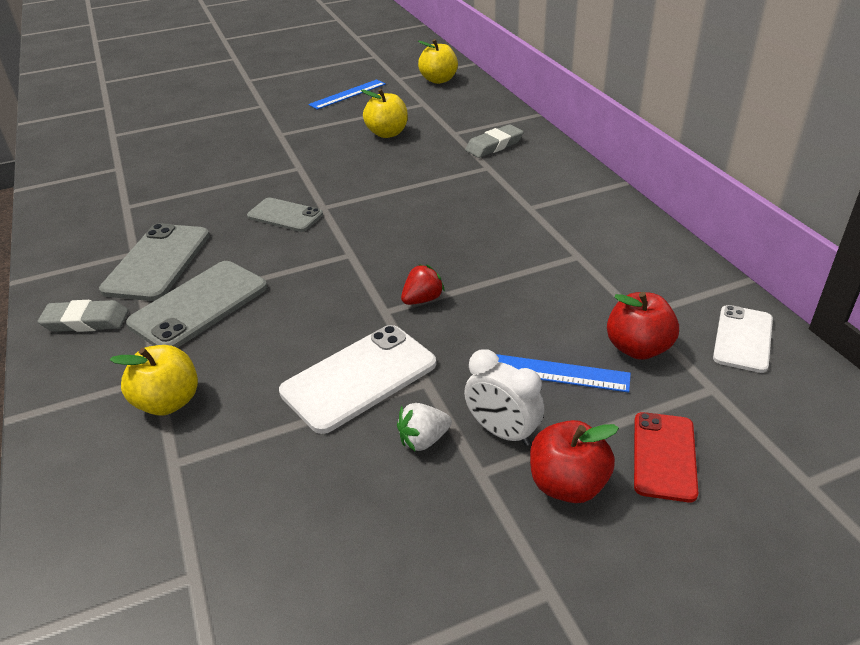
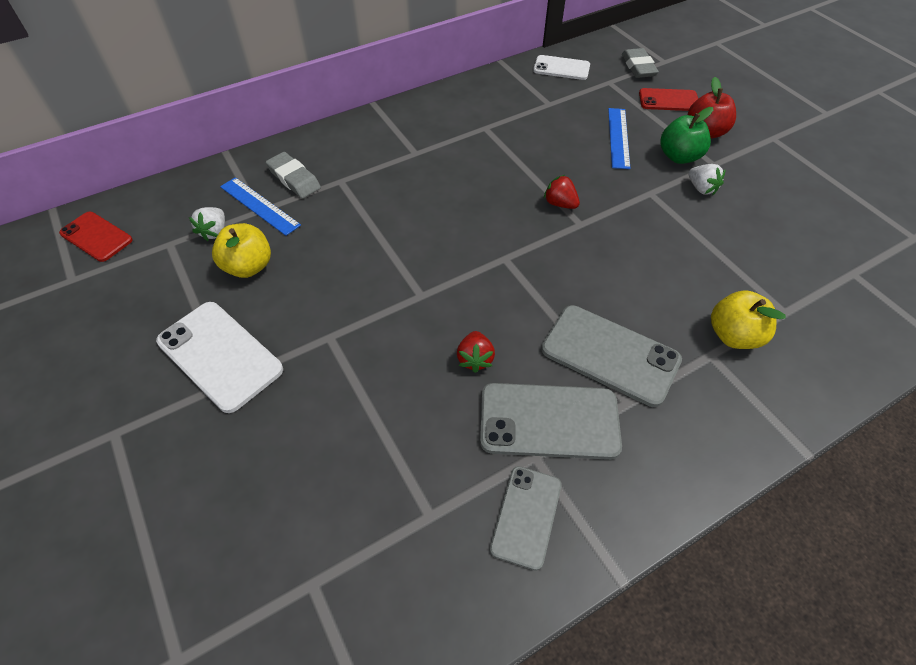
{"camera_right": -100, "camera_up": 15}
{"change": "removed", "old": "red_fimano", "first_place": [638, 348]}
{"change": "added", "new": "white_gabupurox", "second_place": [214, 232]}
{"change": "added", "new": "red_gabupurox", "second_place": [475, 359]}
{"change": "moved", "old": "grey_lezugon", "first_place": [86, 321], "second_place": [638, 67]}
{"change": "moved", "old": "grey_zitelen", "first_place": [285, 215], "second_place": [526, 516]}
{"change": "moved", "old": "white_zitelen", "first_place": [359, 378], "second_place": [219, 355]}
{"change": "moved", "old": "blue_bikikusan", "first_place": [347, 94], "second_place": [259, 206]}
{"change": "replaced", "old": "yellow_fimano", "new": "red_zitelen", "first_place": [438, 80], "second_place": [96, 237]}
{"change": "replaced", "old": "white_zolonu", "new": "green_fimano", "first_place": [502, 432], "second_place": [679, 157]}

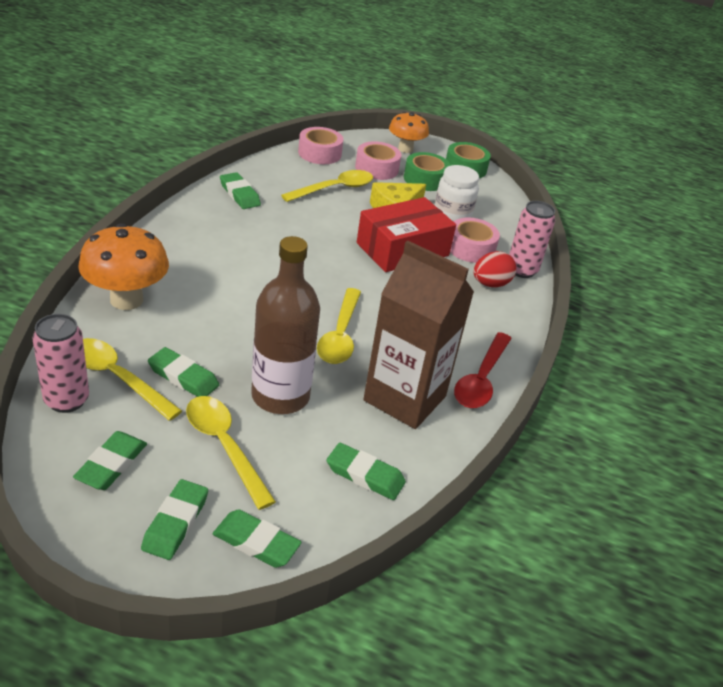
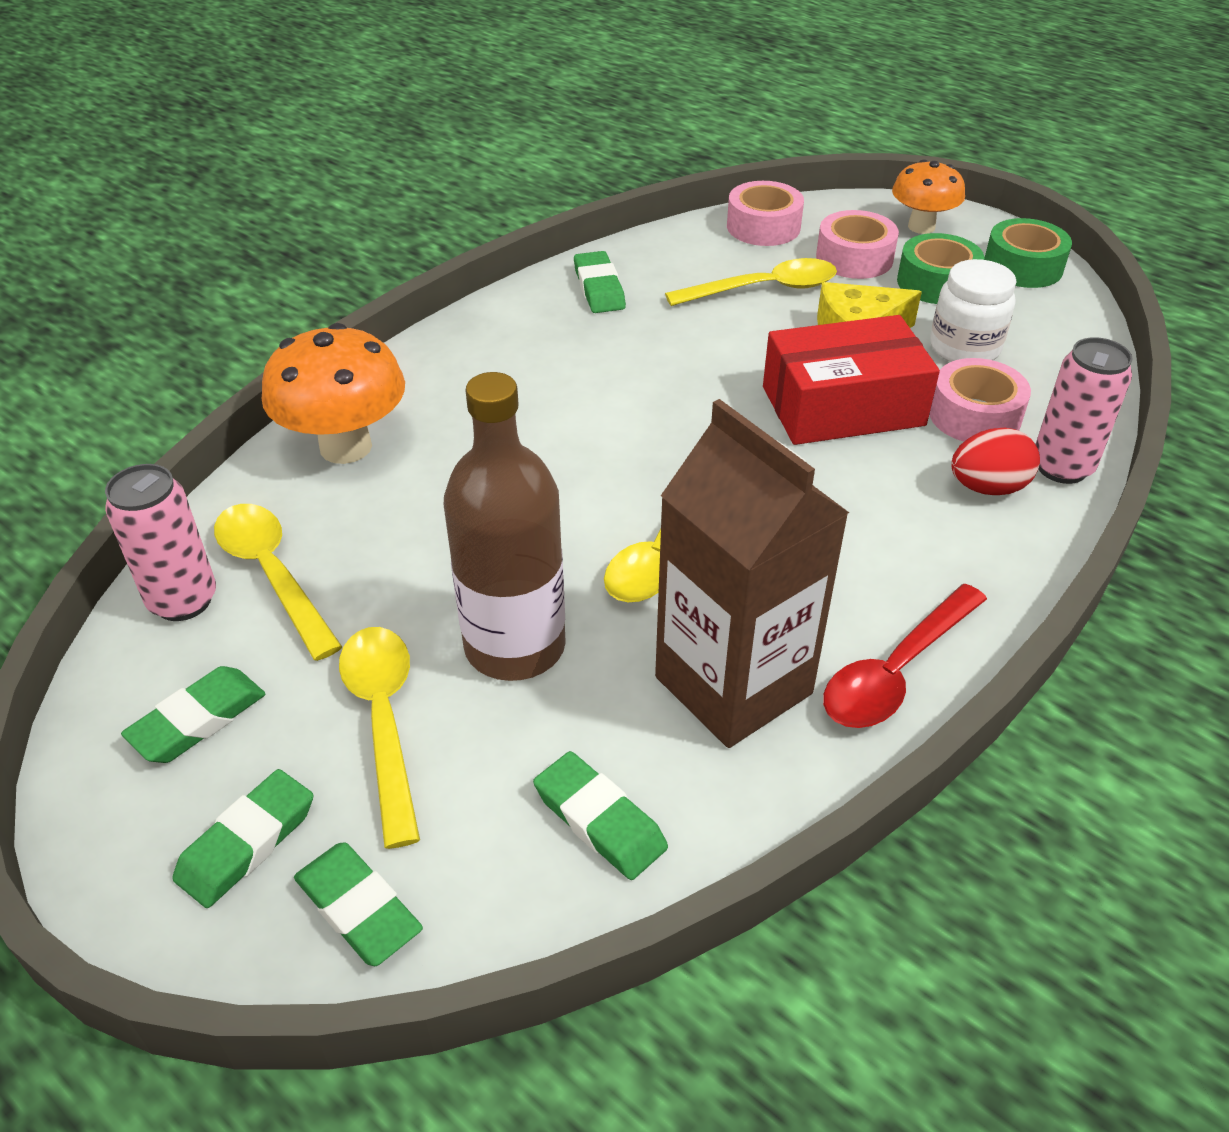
{"camera_right": 25, "camera_up": 5}
{"change": "removed", "old": "green_lezugon", "first_place": [183, 377]}

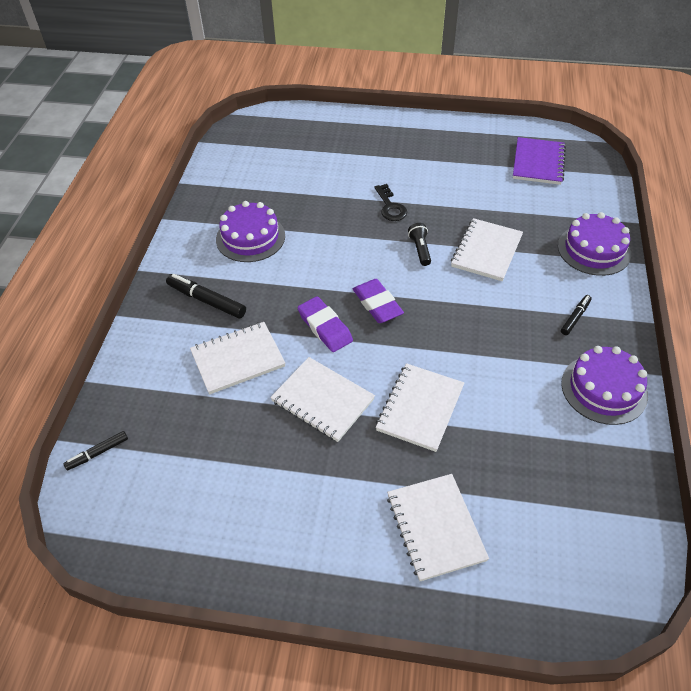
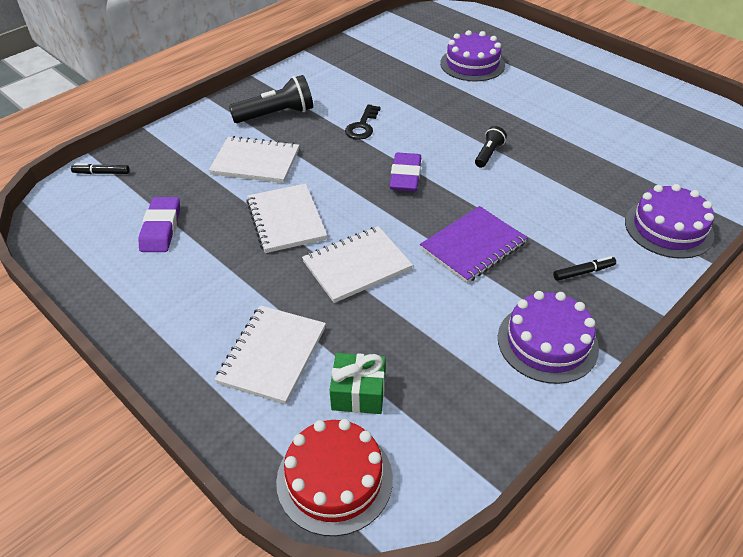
{"camera_right": 35, "camera_up": -5}
{"change": "removed", "old": "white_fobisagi", "first_place": [486, 251]}
{"change": "added", "new": "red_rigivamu", "second_place": [334, 479]}
{"change": "added", "new": "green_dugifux", "second_place": [358, 393]}
{"change": "moved", "old": "purple_rigivamu", "first_place": [250, 237], "second_place": [472, 64]}
{"change": "moved", "old": "purple_lezugon", "first_place": [325, 327], "second_place": [161, 228]}
{"change": "moved", "old": "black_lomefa", "first_place": [390, 207], "second_place": [362, 126]}
{"change": "moved", "old": "purple_fobisagi", "first_place": [538, 163], "second_place": [473, 246]}
{"change": "replaced", "old": "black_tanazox", "new": "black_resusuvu", "first_place": [206, 300], "second_place": [276, 114]}

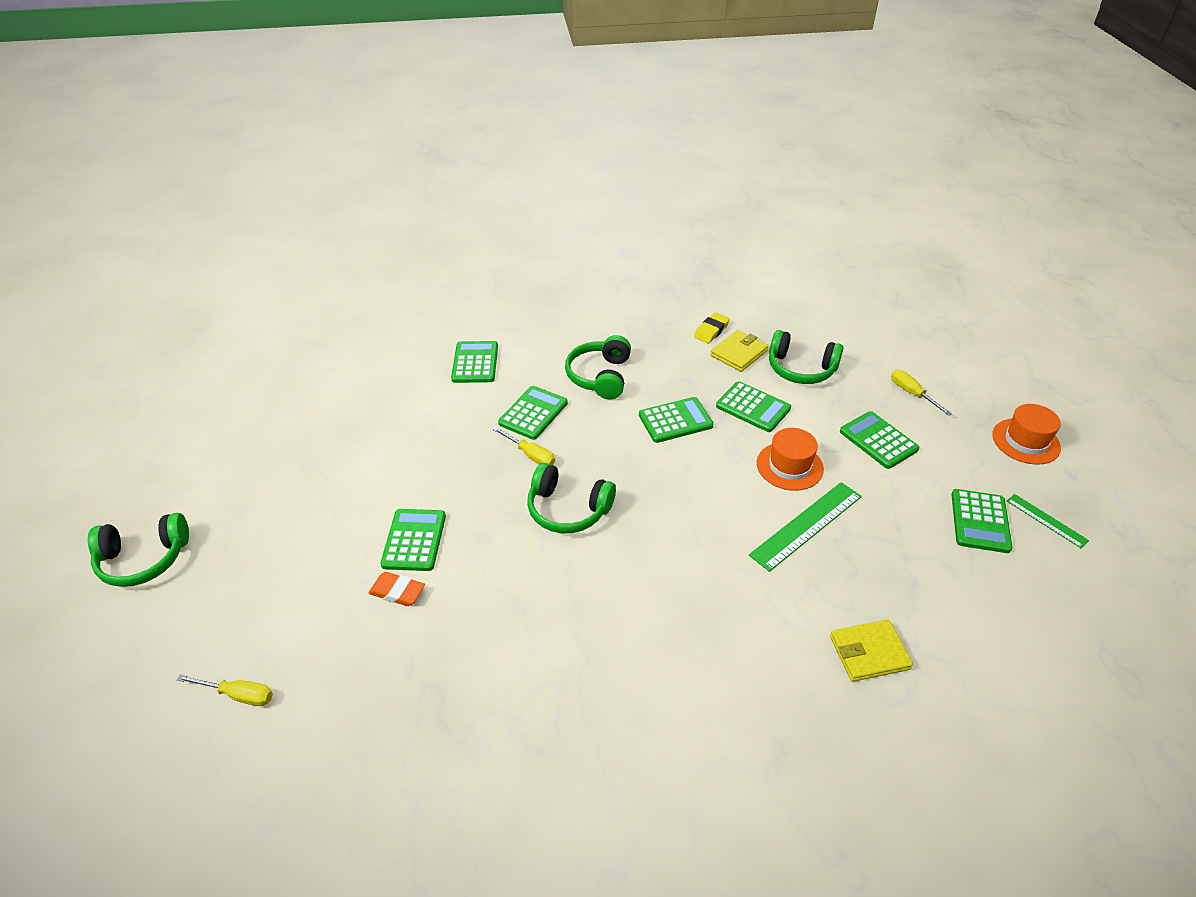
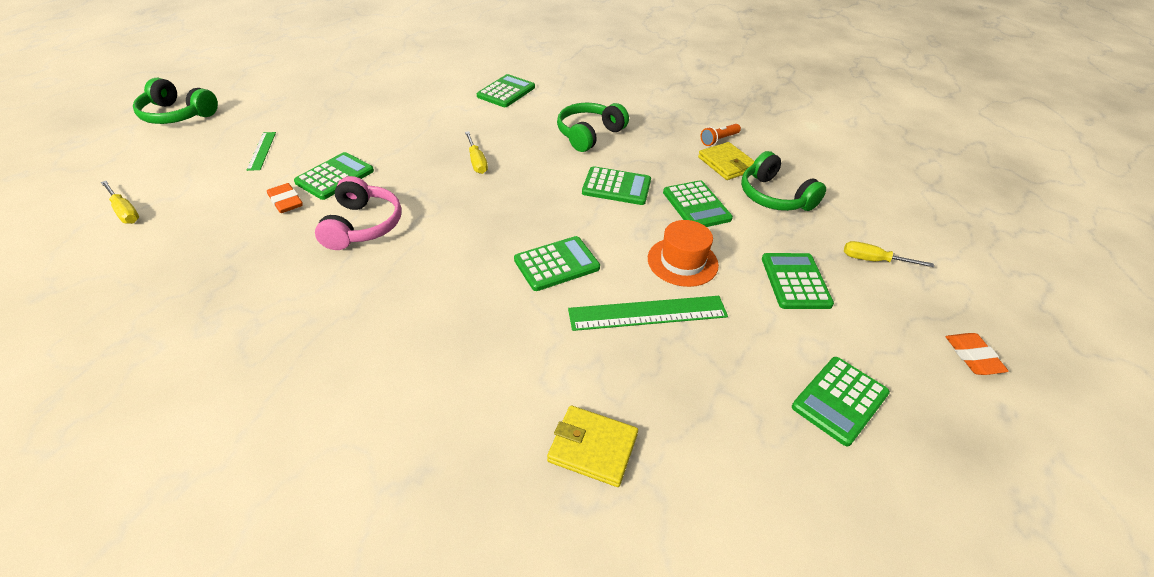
{"camera_right": 30, "camera_up": 0}
{"change": "removed", "old": "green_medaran", "first_place": [568, 509]}
{"change": "added", "new": "pink_medaran", "second_place": [362, 225]}
{"change": "moved", "old": "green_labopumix", "first_place": [533, 413], "second_place": [556, 264]}
{"change": "moved", "old": "green_bikikusan", "first_place": [1046, 520], "second_place": [261, 151]}
{"change": "replaced", "old": "yellow_lezugon", "new": "orange_resusuvu", "first_place": [711, 331], "second_place": [719, 140]}
{"change": "replaced", "old": "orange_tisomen", "new": "orange_lezugon", "first_place": [1025, 441], "second_place": [972, 357]}
{"change": "turned", "old": "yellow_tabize", "first_place": [739, 353], "second_place": [726, 164], "degrees": 75}
{"change": "turned", "old": "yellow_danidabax", "first_place": [912, 393], "second_place": [873, 260], "degrees": -75}

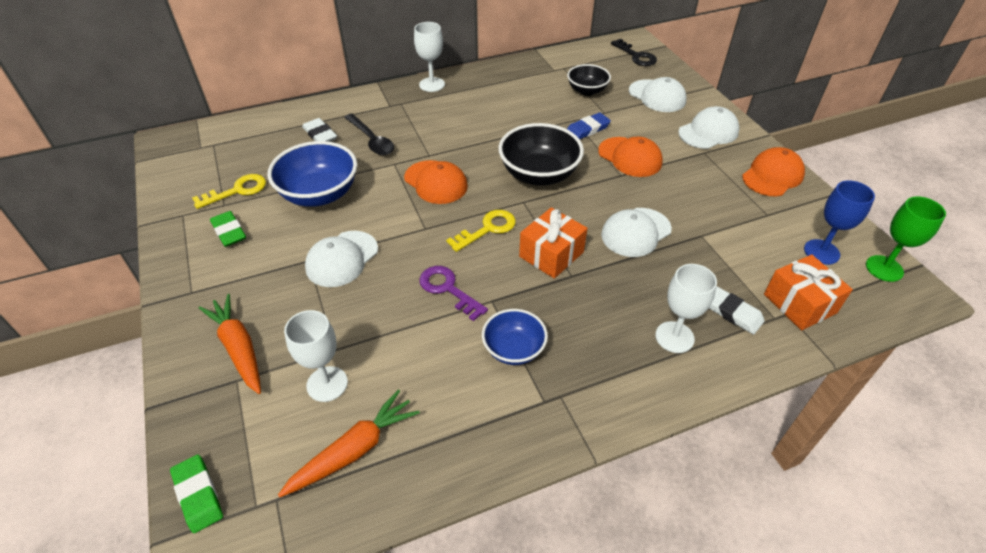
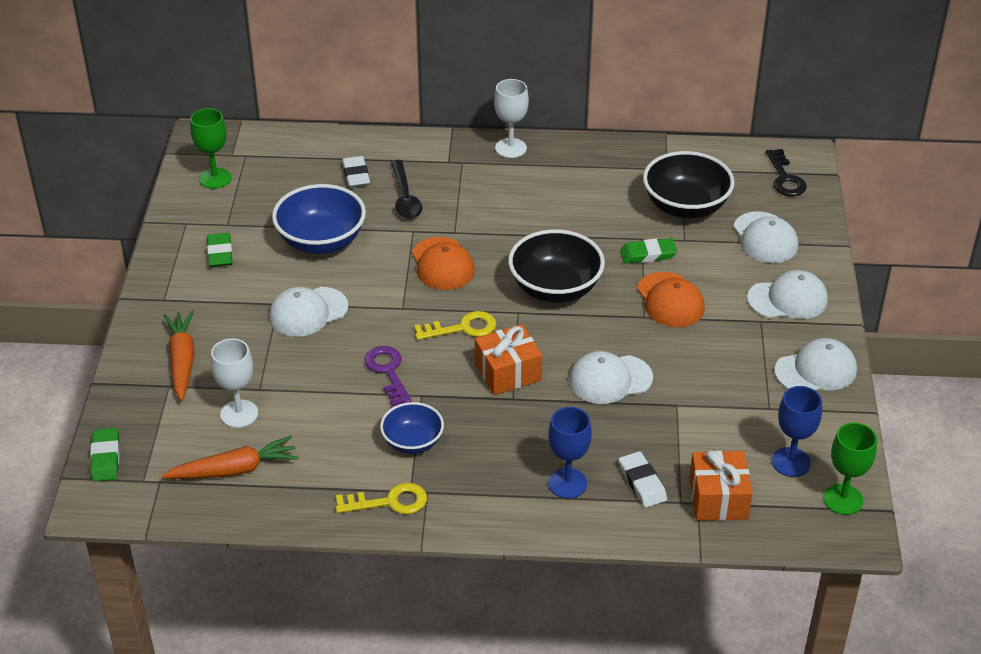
{"camera_right": 25, "camera_up": -5}
{"change": "added", "new": "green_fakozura", "second_place": [215, 178]}
{"change": "moved", "old": "yellow_lomefa", "first_place": [237, 191], "second_place": [389, 502]}
{"change": "recoloured", "old": "blue_lezugon", "new": "green_lezugon", "first_place": [587, 129], "second_place": [648, 254]}
{"change": "recoloured", "old": "white_fakozura", "new": "blue_fakozura", "first_place": [674, 337], "second_place": [567, 483]}
{"change": "recoloured", "old": "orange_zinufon", "new": "white_zinufon", "first_place": [772, 175], "second_place": [816, 370]}
{"change": "resized", "old": "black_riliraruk", "first_place": [587, 91], "second_place": [685, 207], "factor": 1.65}

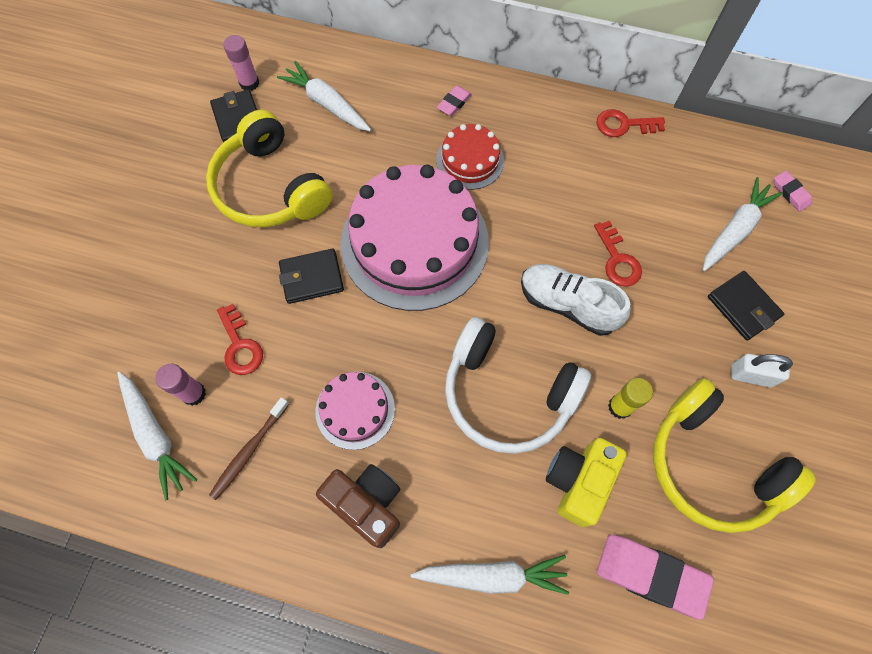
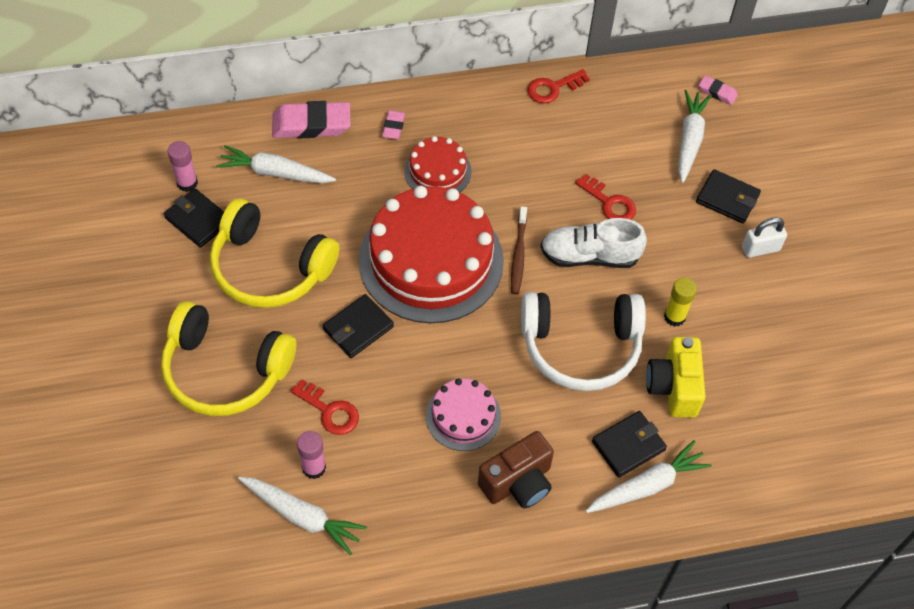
{"camera_right": -30, "camera_up": -10}
{"change": "added", "new": "black_tabize", "second_place": [628, 446]}
{"change": "moved", "old": "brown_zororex", "first_place": [249, 451], "second_place": [518, 255]}
{"change": "moved", "old": "pink_lezugon", "first_place": [651, 575], "second_place": [311, 124]}
{"change": "moved", "old": "yellow_medaran", "first_place": [711, 464], "second_place": [225, 370]}
{"change": "recoloured", "old": "pink_rigivamu", "new": "red_rigivamu", "first_place": [414, 242], "second_place": [431, 260]}
{"change": "turned", "old": "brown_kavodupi", "first_place": [367, 504], "second_place": [518, 482], "degrees": 135}

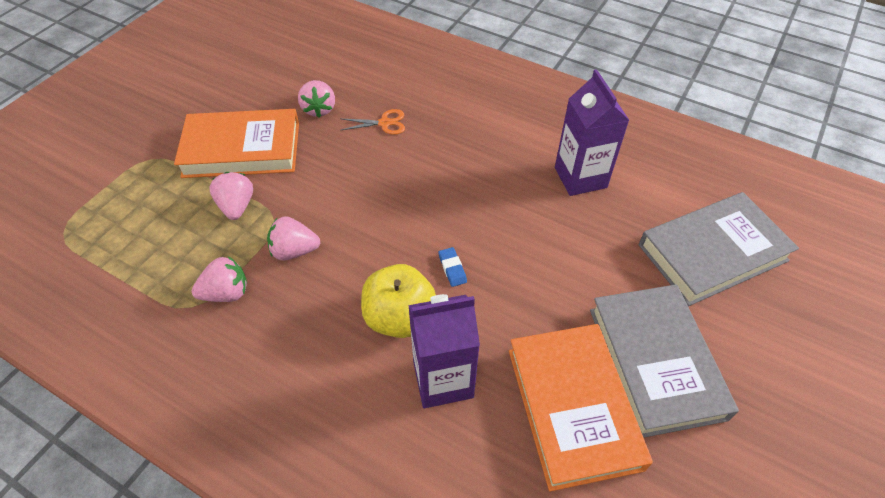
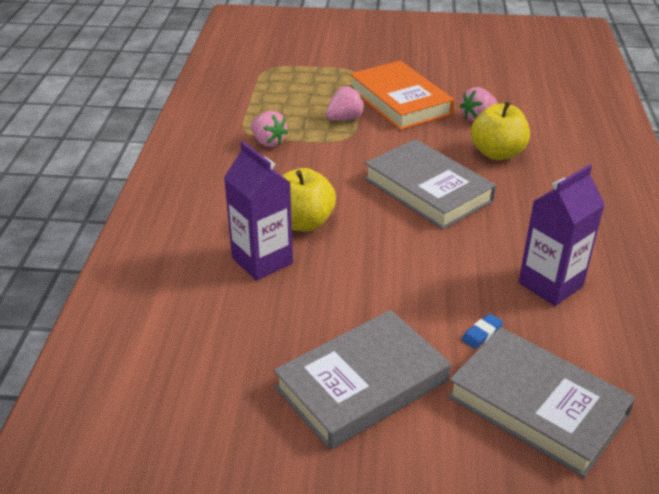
{"camera_right": 65, "camera_up": -15}
{"change": "removed", "old": "pink_gabupurox", "first_place": [294, 251]}
{"change": "removed", "old": "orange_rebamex", "first_place": [572, 407]}
{"change": "added", "new": "grey_rebamex", "second_place": [427, 190]}
{"change": "moved", "old": "blue_lezugon", "first_place": [452, 268], "second_place": [482, 333]}
{"change": "replaced", "old": "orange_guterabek", "new": "yellow_fimano", "first_place": [385, 123], "second_place": [497, 153]}

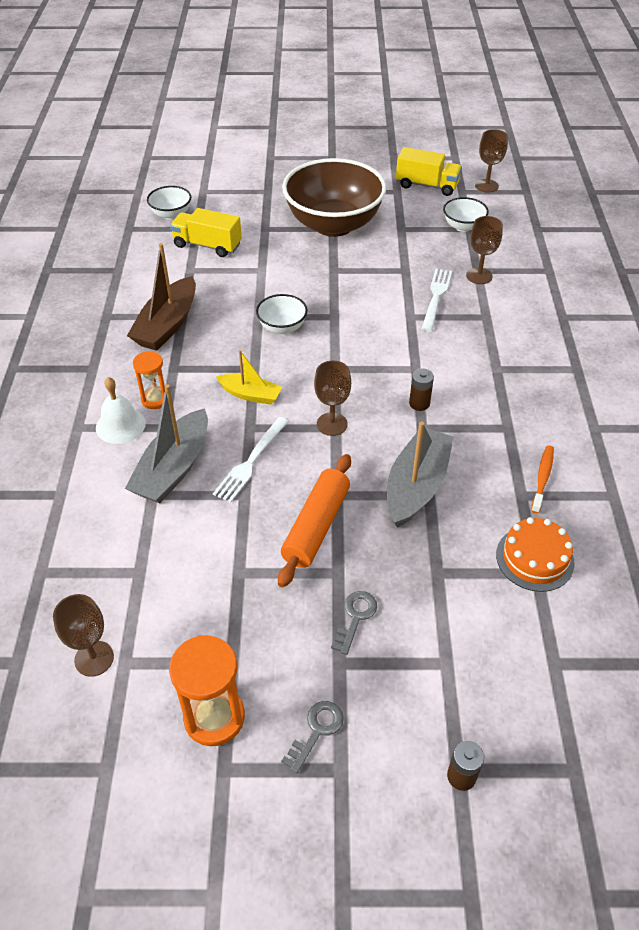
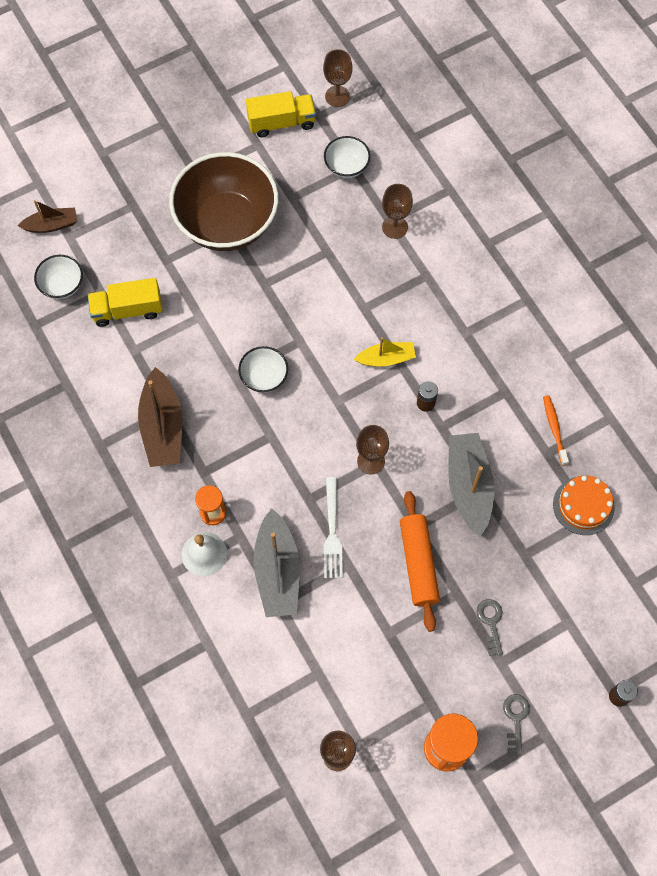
{"camera_right": -30, "camera_up": 20}
{"change": "removed", "old": "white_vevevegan", "first_place": [436, 296]}
{"change": "added", "new": "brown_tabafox", "second_place": [51, 225]}
{"change": "moved", "old": "yellow_tabafox", "first_place": [250, 395], "second_place": [386, 358]}

